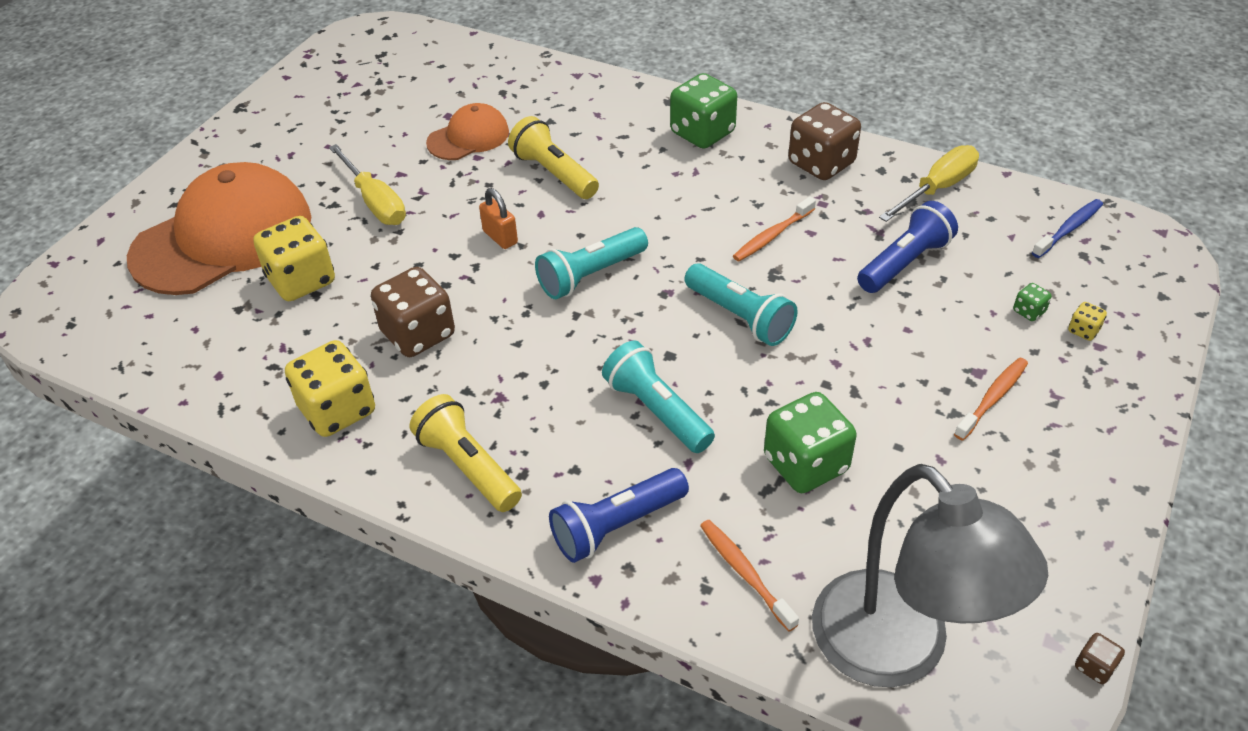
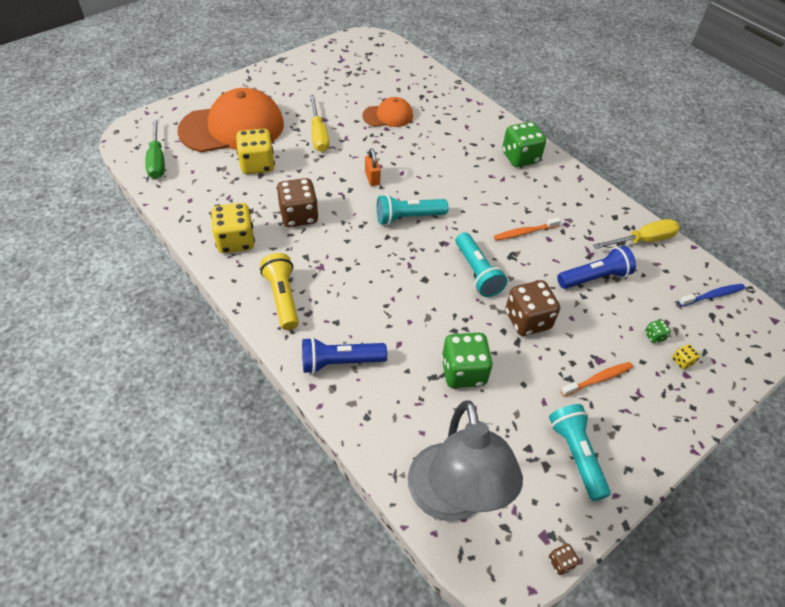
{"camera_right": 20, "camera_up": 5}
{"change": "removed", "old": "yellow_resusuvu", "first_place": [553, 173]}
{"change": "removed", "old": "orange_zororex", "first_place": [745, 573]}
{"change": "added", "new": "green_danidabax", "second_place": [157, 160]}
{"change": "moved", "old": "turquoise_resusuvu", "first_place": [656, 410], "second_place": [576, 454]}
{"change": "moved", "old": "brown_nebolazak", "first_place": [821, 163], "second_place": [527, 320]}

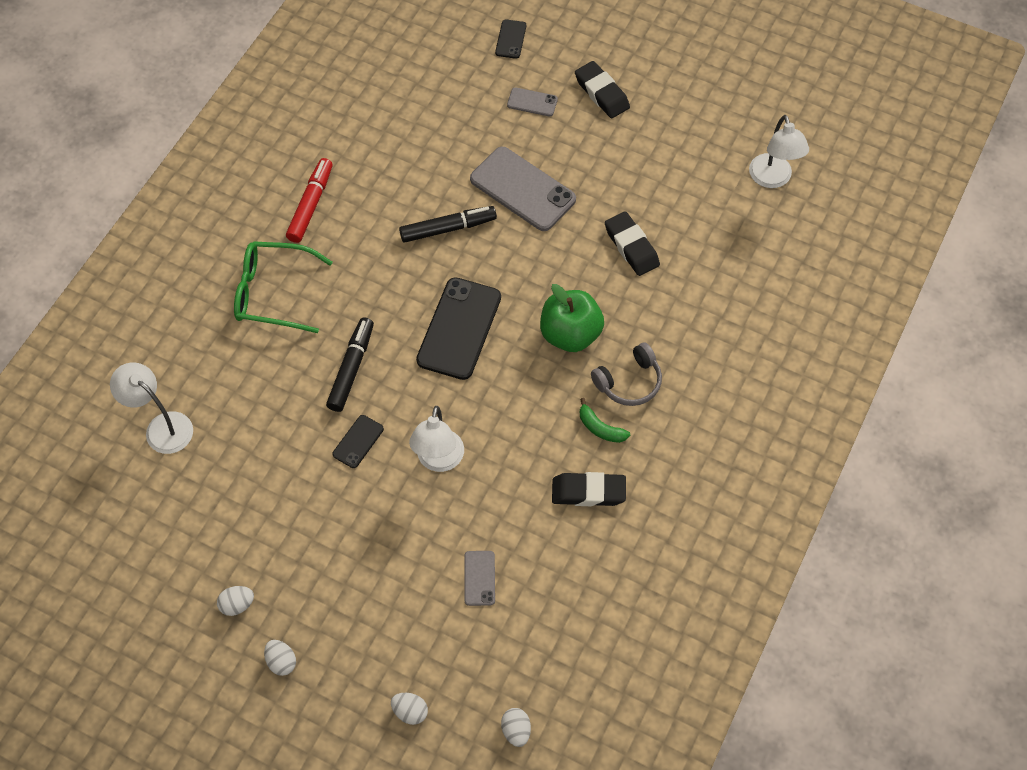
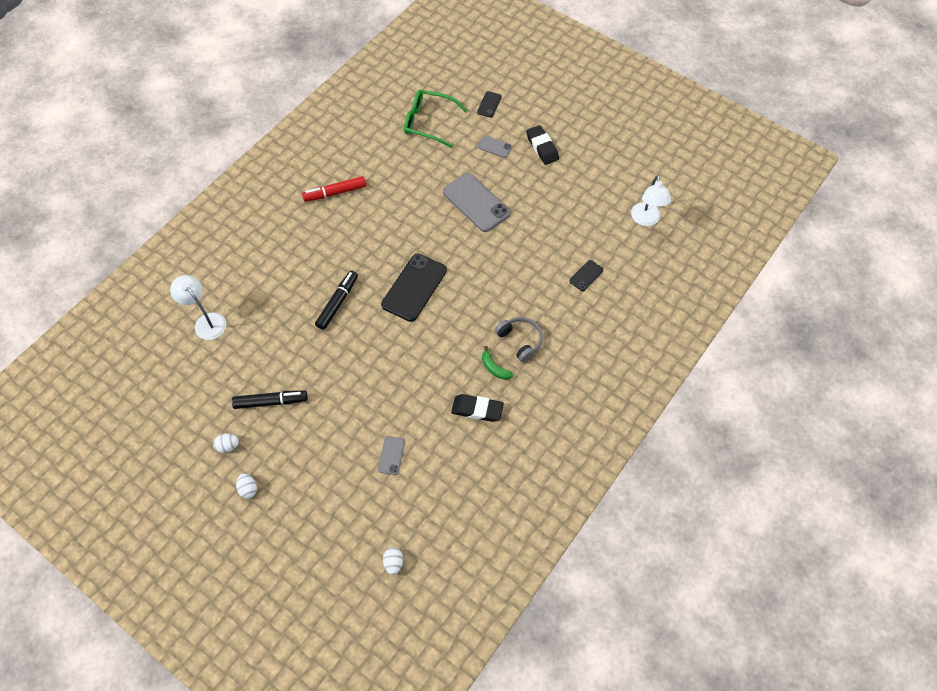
{"camera_right": 10, "camera_up": 0}
{"change": "removed", "old": "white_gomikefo", "first_place": [410, 711]}
{"change": "removed", "old": "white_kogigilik", "first_place": [438, 460]}
{"change": "removed", "old": "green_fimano", "first_place": [570, 334]}
{"change": "removed", "old": "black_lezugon", "first_place": [631, 247]}
{"change": "moved", "old": "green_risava", "first_place": [274, 293], "second_place": [429, 122]}
{"change": "moved", "old": "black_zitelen", "first_place": [358, 441], "second_place": [586, 275]}
{"change": "moved", "old": "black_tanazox", "first_place": [448, 228], "second_place": [271, 402]}
{"change": "turned", "old": "red_tanazox", "first_place": [311, 205], "second_place": [335, 193], "degrees": -135}
{"change": "turned", "old": "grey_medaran", "first_place": [629, 382], "second_place": [520, 340], "degrees": -105}

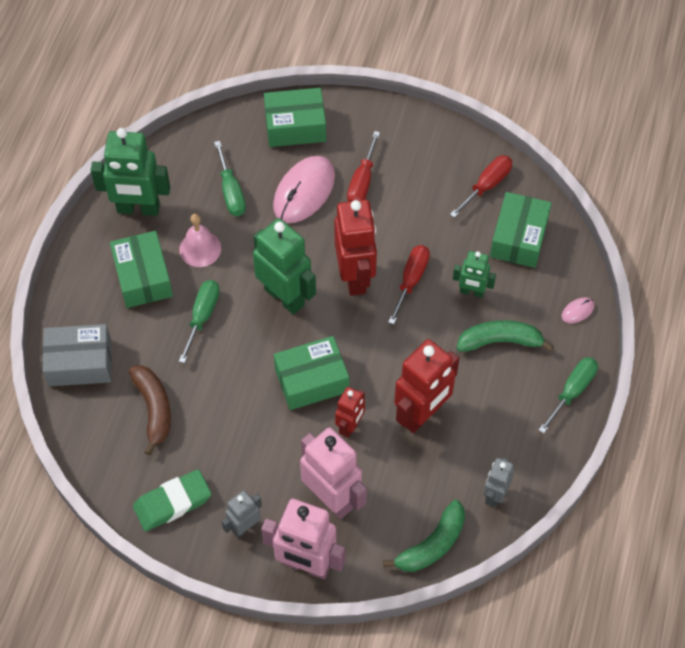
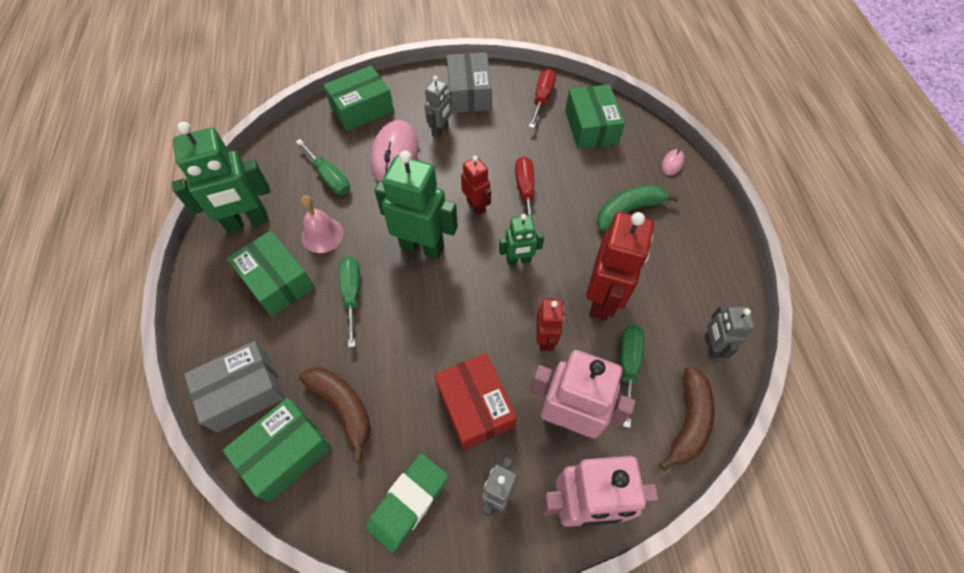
{"camera_right": -25, "camera_up": 0}
{"change": "added", "new": "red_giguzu", "second_place": [475, 406]}
{"change": "added", "new": "grey_giguzu", "second_place": [469, 93]}
{"change": "moved", "old": "green_giguzu", "first_place": [311, 380], "second_place": [285, 452]}
{"change": "moved", "old": "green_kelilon", "first_place": [472, 292], "second_place": [518, 260]}
{"change": "moved", "old": "green_danidabax", "first_place": [572, 391], "second_place": [628, 365]}
{"change": "replaced", "old": "red_danidabax", "new": "grey_kelilon", "first_place": [362, 182], "second_place": [440, 130]}
{"change": "recoloured", "old": "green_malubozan", "new": "brown_malubozan", "first_place": [432, 545], "second_place": [688, 421]}
{"change": "resized", "old": "red_kelilon", "first_place": [355, 277], "second_place": [476, 206], "factor": 0.55}

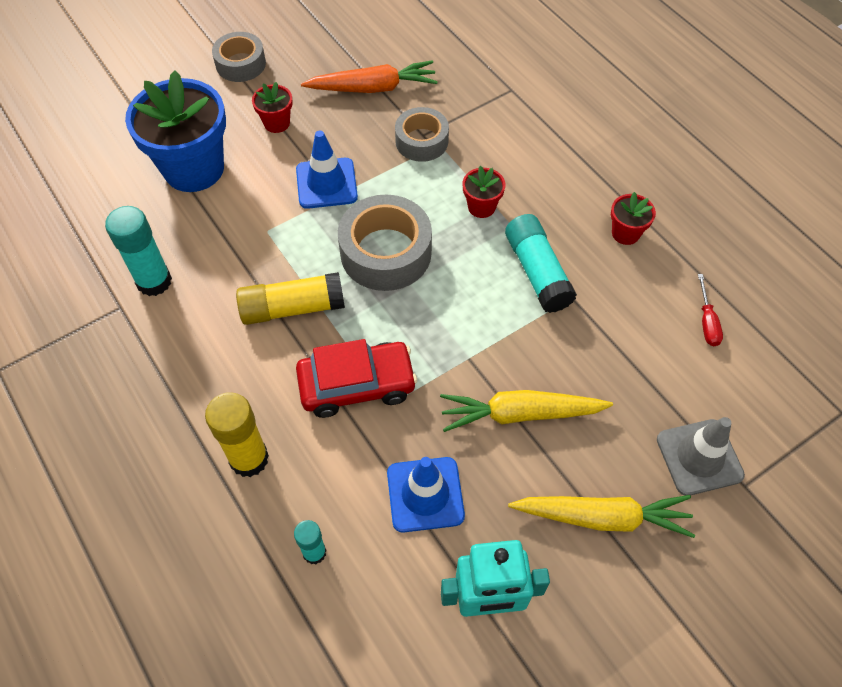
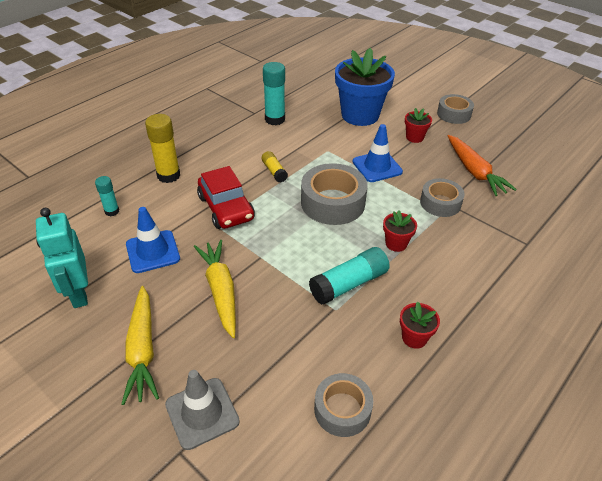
{"camera_right": 75, "camera_up": -15}
{"change": "replaced", "old": "red_danidabax", "new": "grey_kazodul", "first_place": [707, 322], "second_place": [342, 409]}
{"change": "resized", "old": "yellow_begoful", "first_place": [292, 308], "second_place": [274, 171], "factor": 0.57}

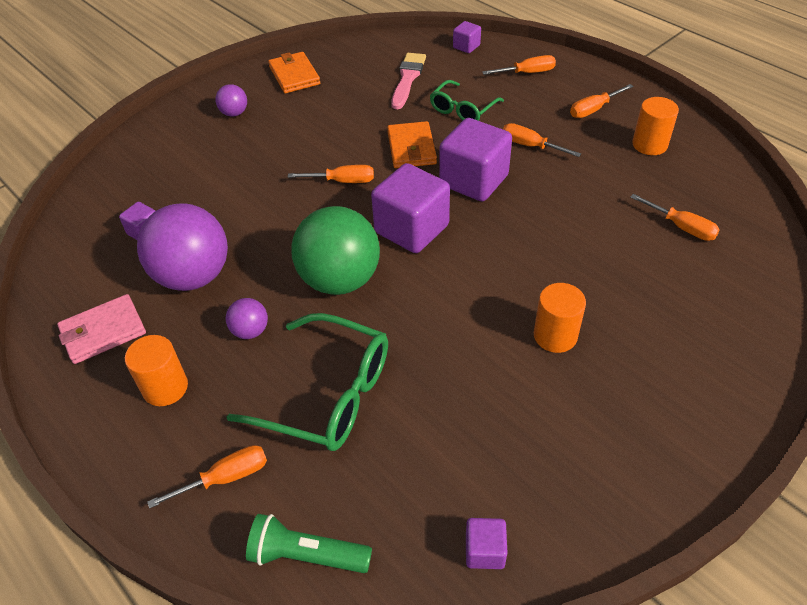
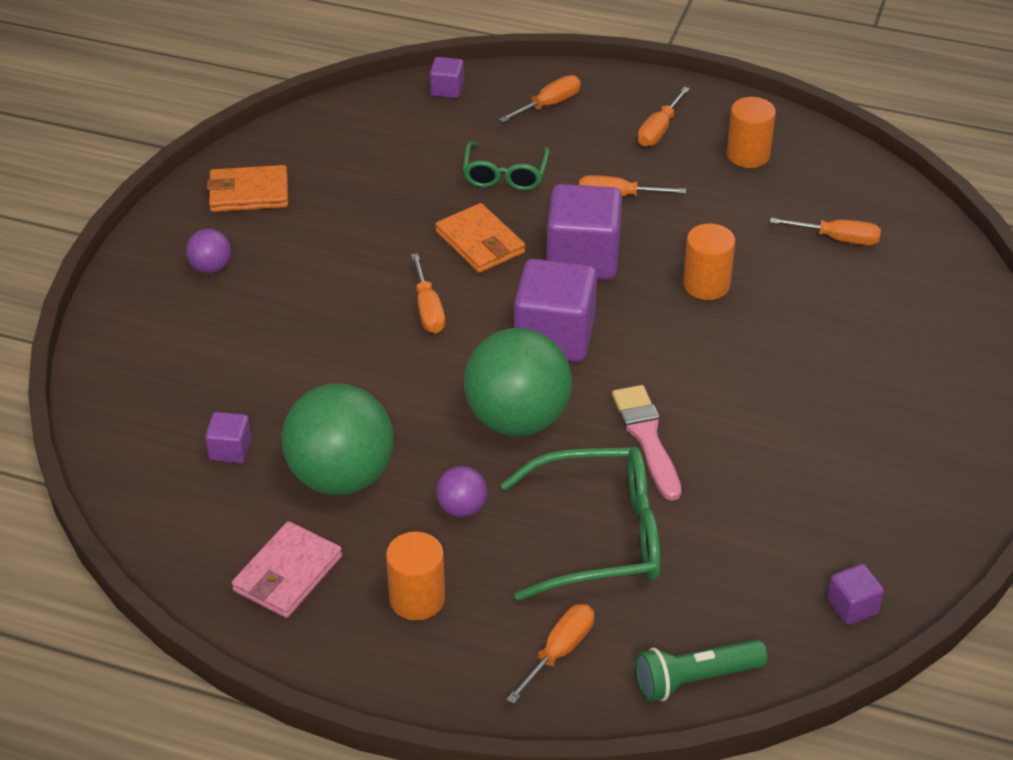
{"camera_right": -30, "camera_up": -5}
{"change": "moved", "old": "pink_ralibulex", "first_place": [407, 79], "second_place": [647, 438]}
{"change": "moved", "old": "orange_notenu", "first_place": [555, 336], "second_place": [706, 285]}
{"change": "recoloured", "old": "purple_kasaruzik", "new": "green_kasaruzik", "first_place": [193, 276], "second_place": [341, 477]}
{"change": "turned", "old": "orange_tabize", "first_place": [294, 75], "second_place": [249, 193], "degrees": -45}
{"change": "turned", "old": "orange_danidabax", "first_place": [342, 181], "second_place": [428, 309], "degrees": 105}

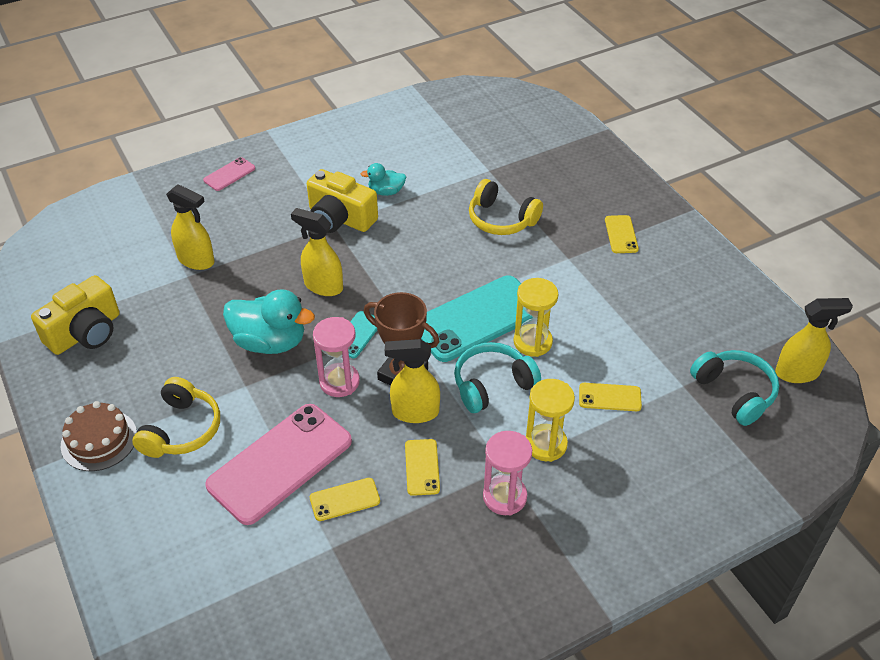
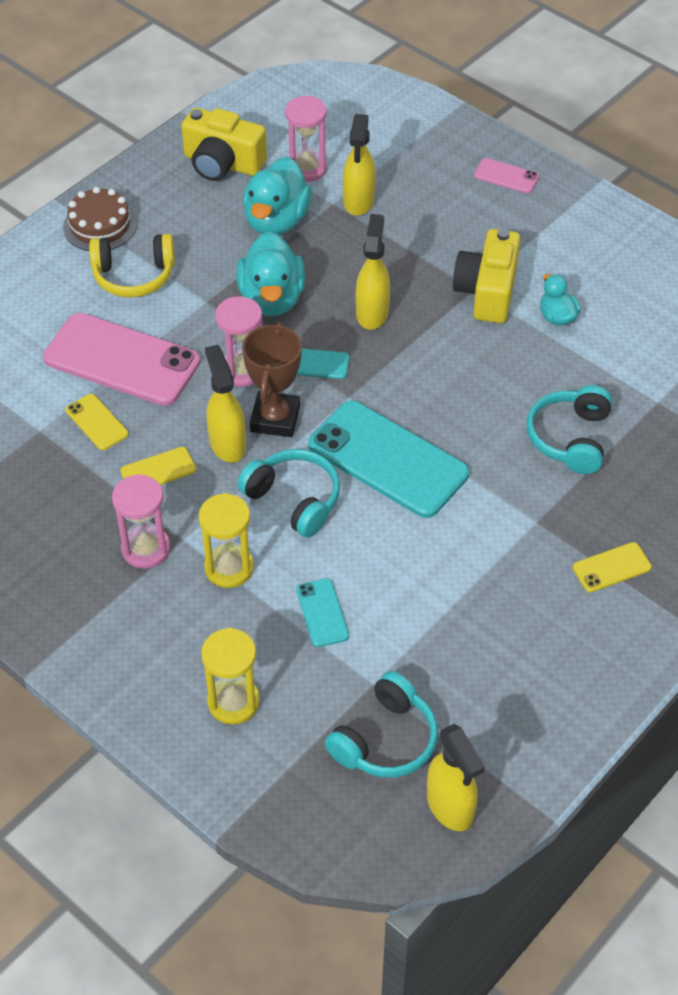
{"camera_right": 70, "camera_up": 5}
{"change": "added", "new": "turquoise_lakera", "second_place": [276, 221]}
{"change": "added", "new": "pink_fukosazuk", "second_place": [306, 168]}
{"change": "moved", "old": "yellow_fukosazuk", "first_place": [532, 342], "second_place": [233, 702]}
{"change": "recoloured", "old": "yellow_medaran", "new": "turquoise_medaran", "first_place": [501, 219], "second_place": [570, 438]}
{"change": "recoloured", "old": "yellow_zitelen", "new": "turquoise_zitelen", "first_place": [609, 397], "second_place": [322, 613]}

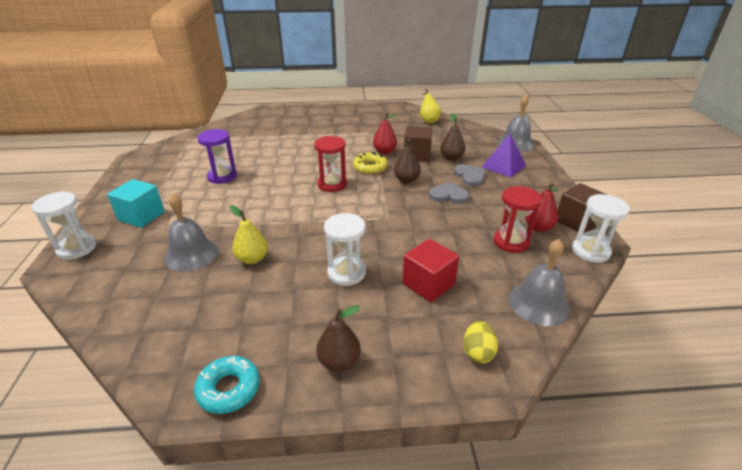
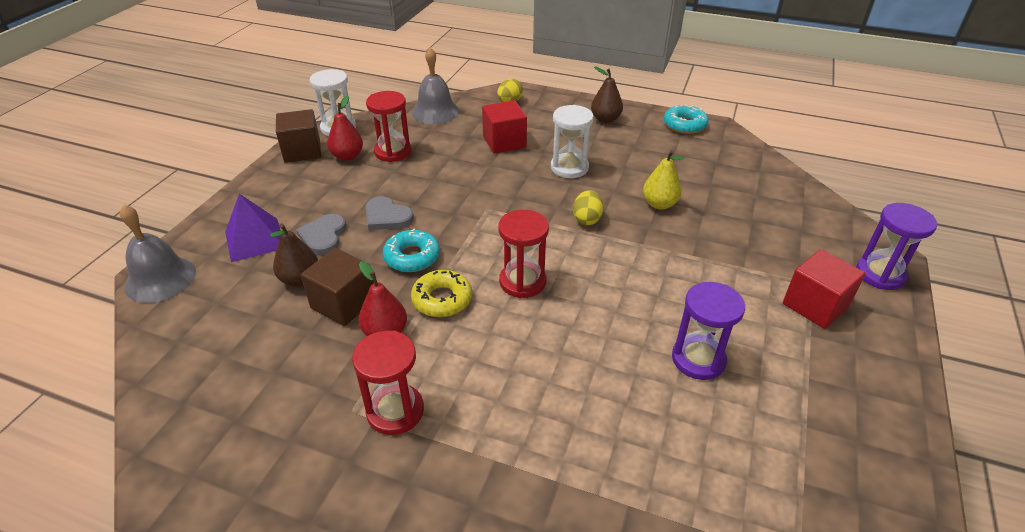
{"camera_right": -155, "camera_up": 5}
{"change": "removed", "old": "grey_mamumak", "first_place": [191, 254]}
{"change": "removed", "old": "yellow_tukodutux", "first_place": [428, 120]}
{"change": "added", "new": "red_fukosazuk", "second_place": [395, 411]}
{"change": "added", "new": "yellow_gomikefo", "second_place": [587, 219]}
{"change": "replaced", "old": "brown_tukodutux", "new": "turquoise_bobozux", "first_place": [406, 180], "second_place": [412, 257]}
{"change": "recoloured", "old": "white_fukosazuk", "new": "purple_fukosazuk", "first_place": [77, 248], "second_place": [880, 274]}
{"change": "recoloured", "old": "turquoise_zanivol", "new": "red_zanivol", "first_place": [141, 216], "second_place": [815, 305]}

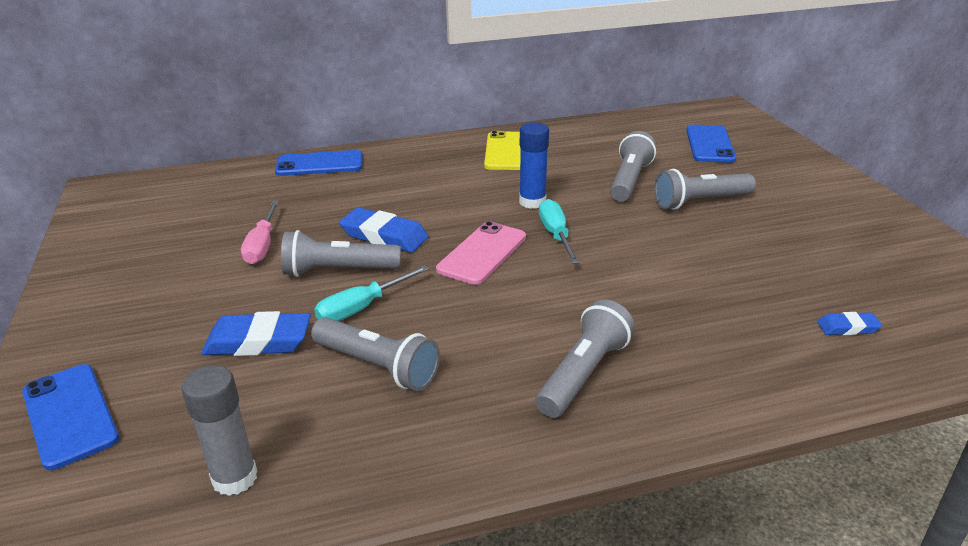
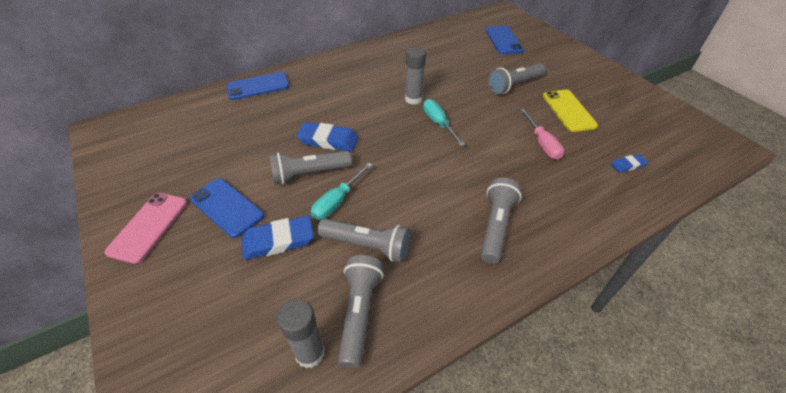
{"camera_right": -15, "camera_up": 15}
{"change": "moved", "old": "blue_zitelen", "first_place": [70, 415], "second_place": [227, 207]}
{"change": "moved", "old": "pink_danidabax", "first_place": [262, 245], "second_place": [542, 143]}
{"change": "moved", "old": "pink_zitelen", "first_place": [482, 253], "second_place": [148, 226]}
{"change": "moved", "old": "yellow_zitelen", "first_place": [506, 151], "second_place": [568, 110]}
{"change": "moved", "old": "grey_resusuvu", "first_place": [629, 180], "second_place": [359, 312]}
{"change": "recoloured", "old": "blue_begoful", "new": "grey_begoful", "first_place": [532, 202], "second_place": [413, 99]}

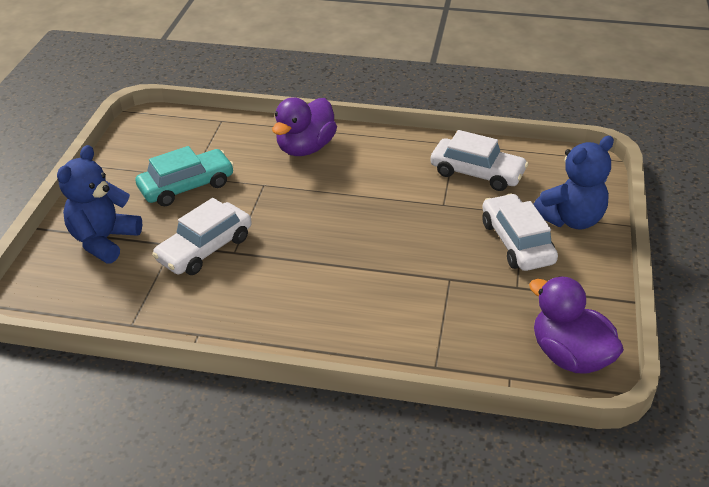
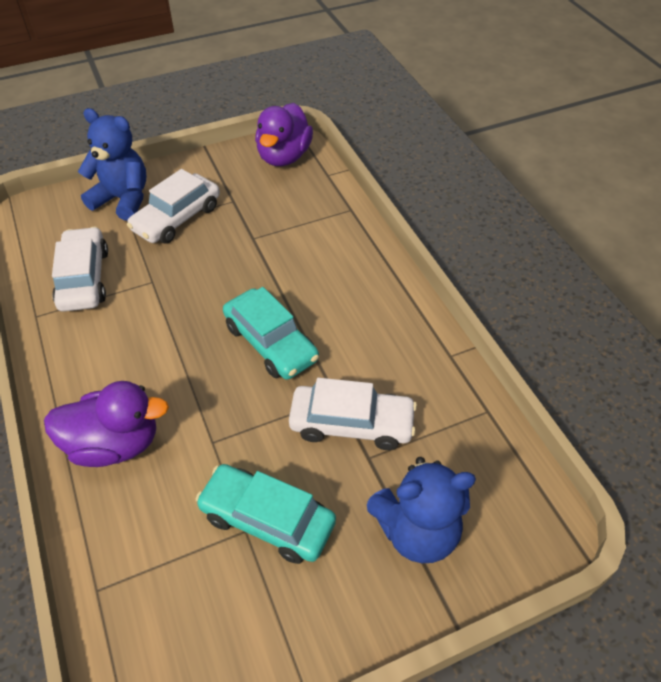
{"camera_right": -125, "camera_up": 10}
{"change": "added", "new": "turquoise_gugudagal", "second_place": [271, 343]}

